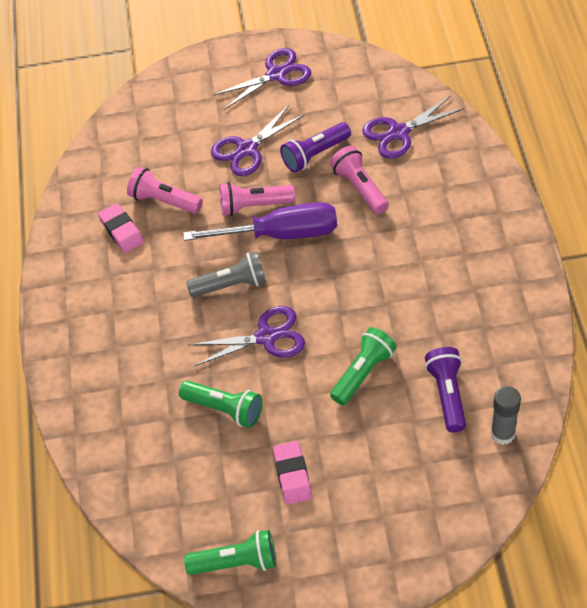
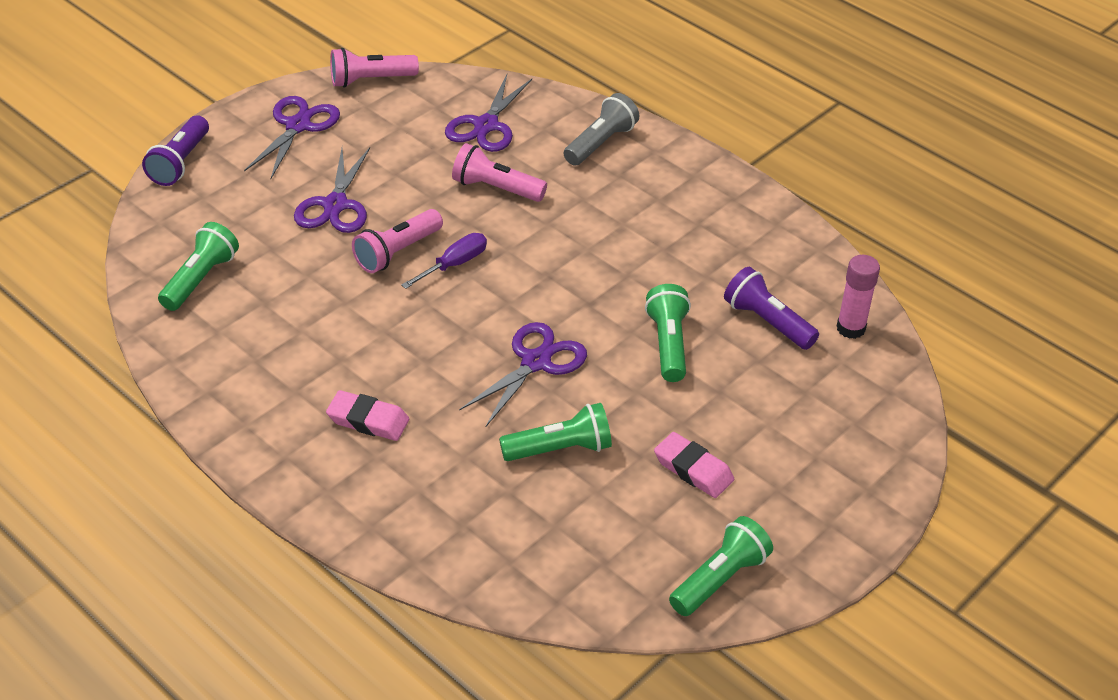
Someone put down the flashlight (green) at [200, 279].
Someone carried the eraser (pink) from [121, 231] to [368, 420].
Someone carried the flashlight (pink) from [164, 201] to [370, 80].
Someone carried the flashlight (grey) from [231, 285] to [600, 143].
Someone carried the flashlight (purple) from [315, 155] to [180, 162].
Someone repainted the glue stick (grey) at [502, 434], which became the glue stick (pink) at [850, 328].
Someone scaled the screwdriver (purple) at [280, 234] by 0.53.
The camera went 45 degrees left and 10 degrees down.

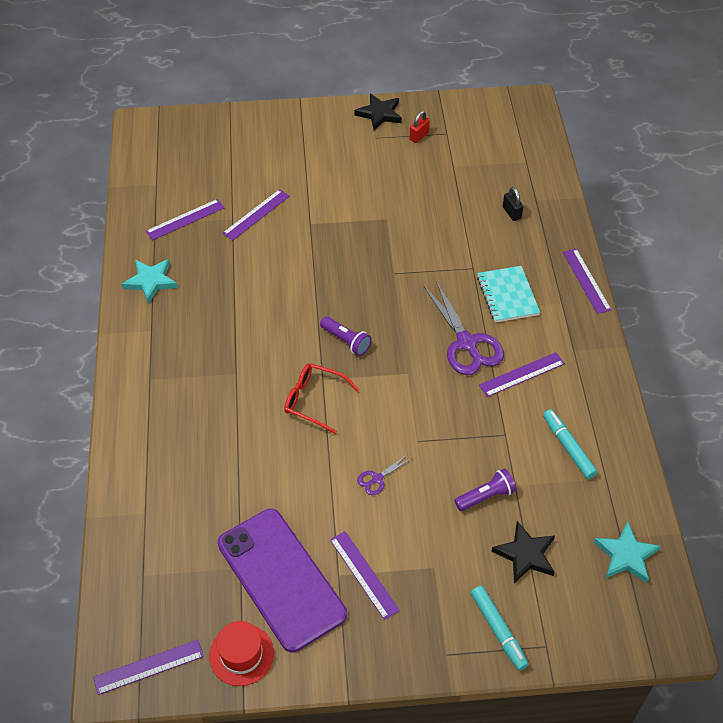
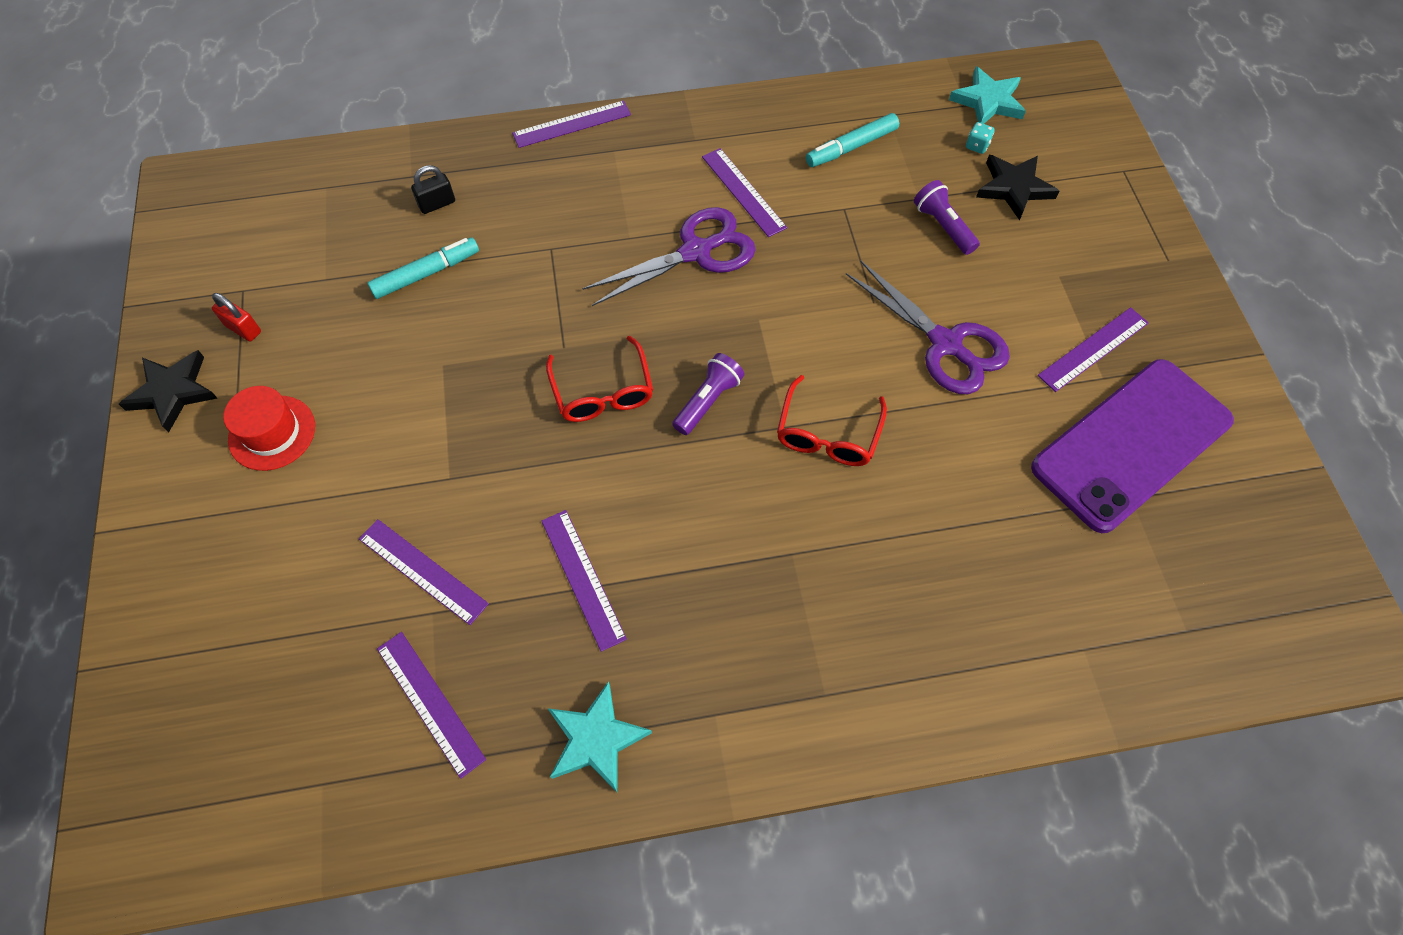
Someone took away the notebook (turquoise) at [507, 296].
Someone put down the glasses (red) at [602, 391].
Someone put down the dice (turquoise) at [977, 146].
Someone carried the ruler (purple) from [148, 667] to [582, 578].
Someone carried the hat (red) from [241, 654] to [272, 433].
Someone carried the marker (turquoise) from [498, 630] to [426, 274].
Someone scaled the scissors (purple) at [377, 479] by 2.18.
The camera went 95 degrees left and 10 degrees up.

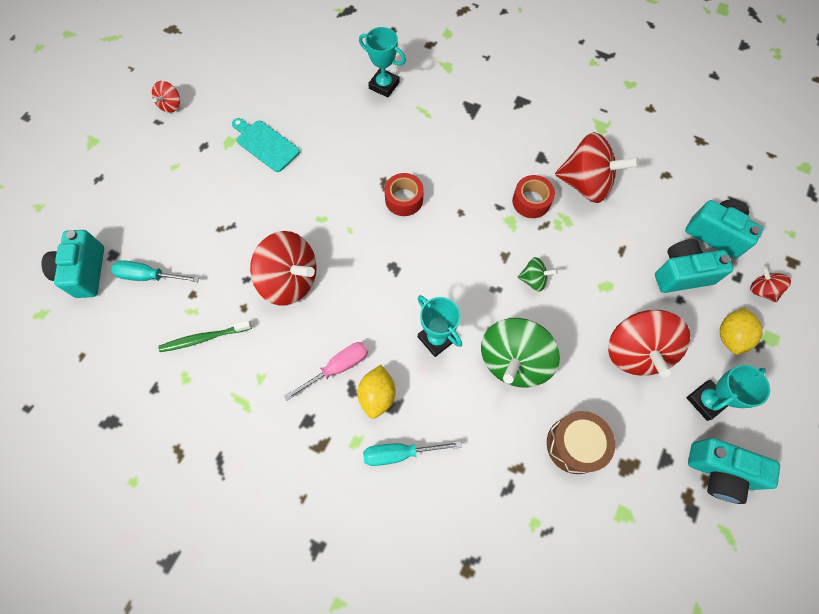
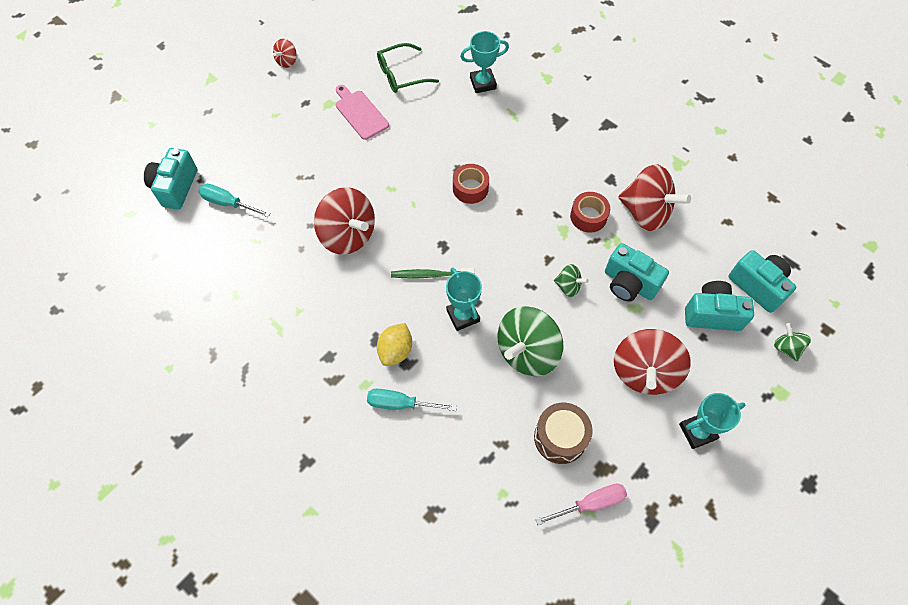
Someone took away the lemon (yellow) at [730, 336].
Someone put down the glasses (green) at [400, 75].
Someone carried the toothbrush (green) from [204, 338] to [430, 275].
Someone carried the screwdriver (pink) from [338, 367] to [590, 503].
Someone carried the camera (turquoise) from [719, 472] to [629, 284].
Someone repainted the cutting board (turquoise) at [265, 144], which became the cutting board (pink) at [360, 113].
Someone repainted the spinning top (red) at [761, 290], which became the spinning top (green) at [786, 347].
Someone rotated the trophy (turquoise) at [384, 85] by 60 degrees counterclockwise.
The camera went 15 degrees right and 5 degrees down.

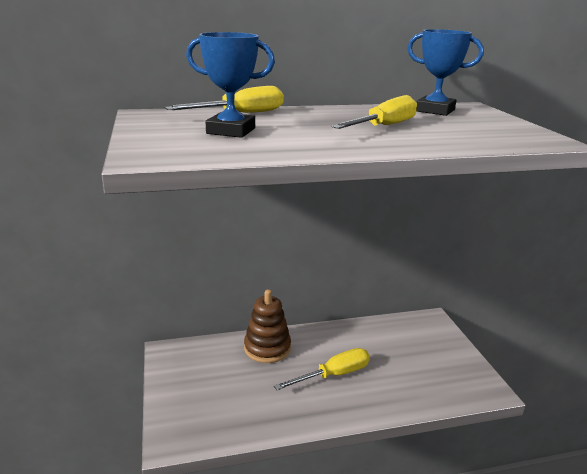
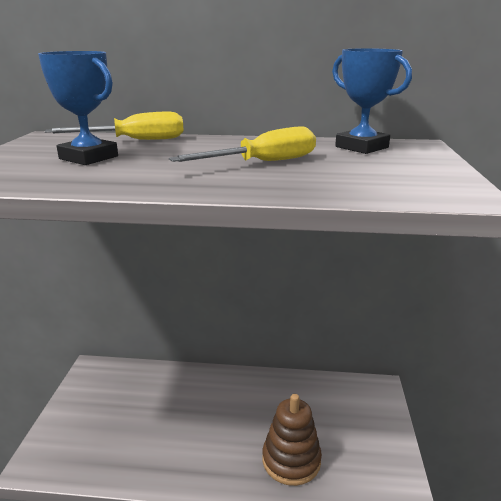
Someone took away the screwdriver (yellow) at [334, 375].
Someone carried the stacking toy (brown) from [267, 348] to [291, 460].
The camera went 20 degrees right and 0 degrees up.

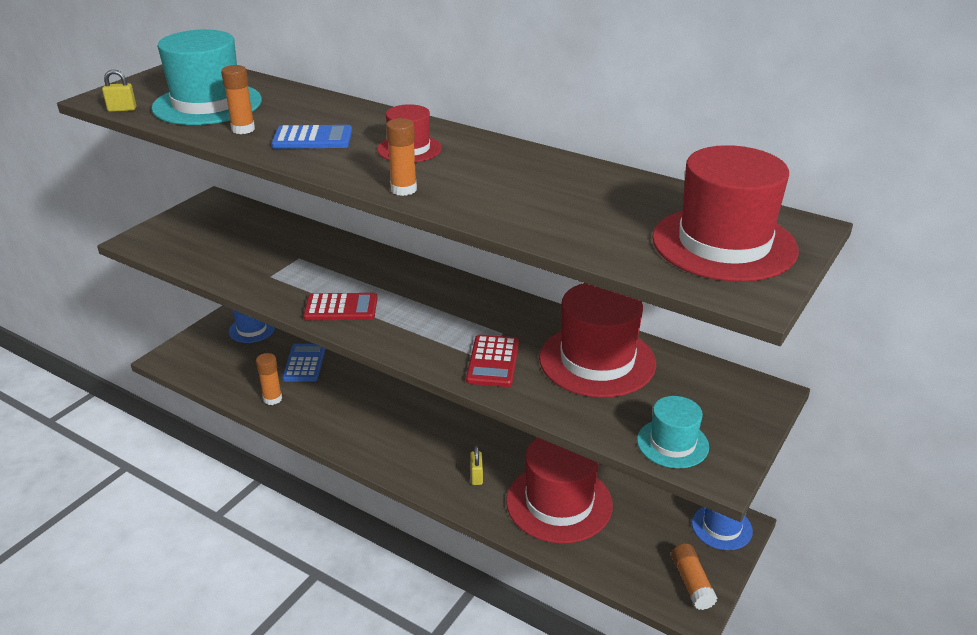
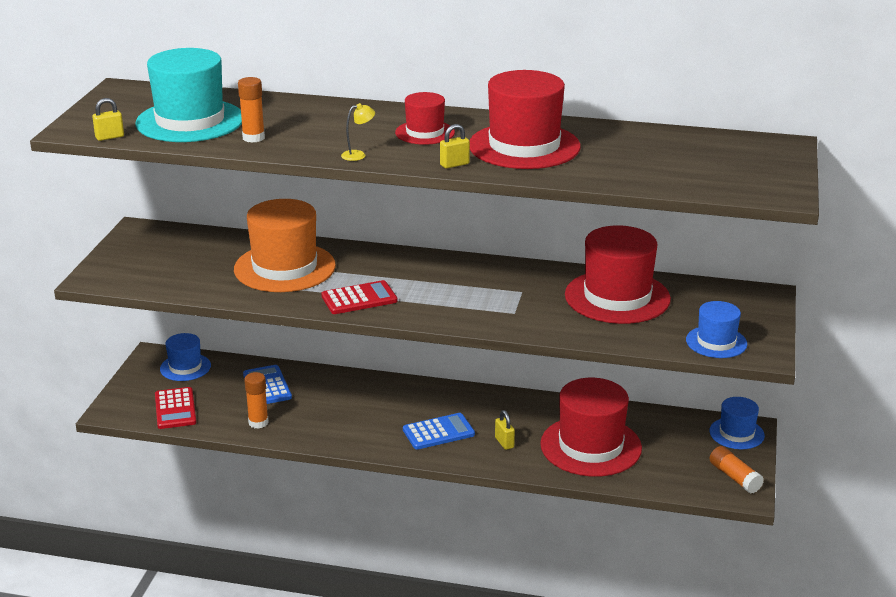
Someone put down the hat (orange) at [284, 268].
Someone put down the lamp (yellow) at [358, 155].
Someone carried the calculator (blue) from [312, 139] to [438, 432].
Someone carried the calculator (red) from [493, 361] to [175, 409].
Someone carried the hat (red) from [724, 244] to [524, 146].
Someone swapped the glue stick (orange) at [403, 189] for the padlock (yellow) at [454, 164].
Someone repainted the hat (turquoise) at [672, 443], which became the hat (blue) at [716, 342].
The camera went 20 degrees left and 5 degrees down.

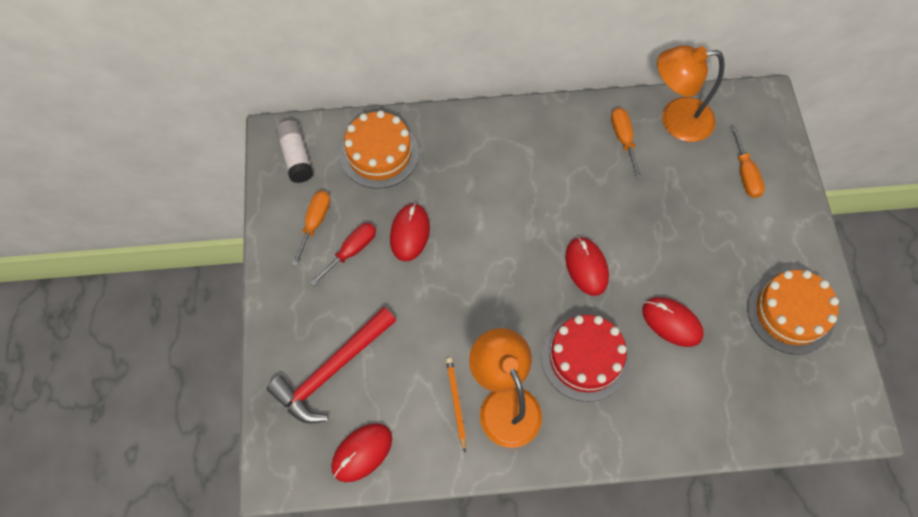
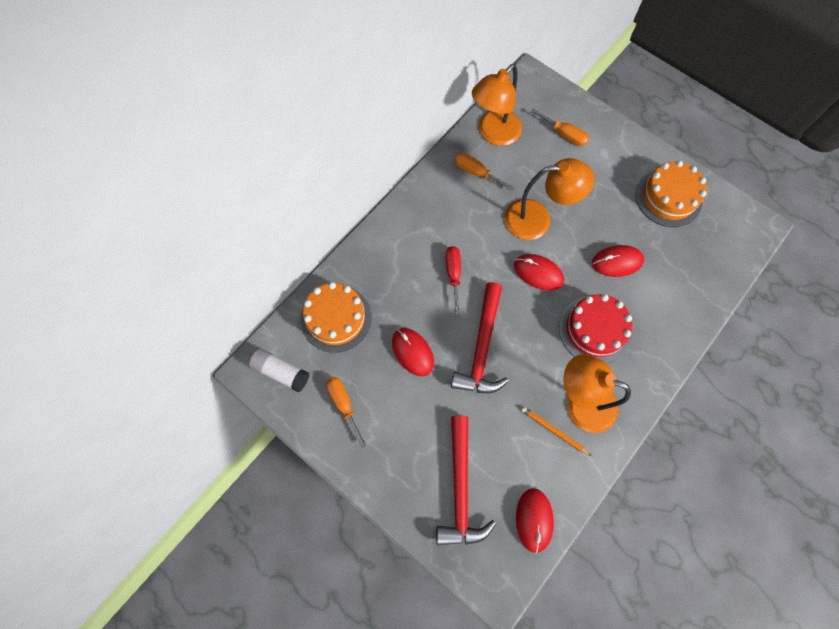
Someone put down the hammer (red) at [482, 347].
Someone put down the lamp (orange) at [537, 219].
Someone carried the screwdriver (red) from [352, 251] to [453, 274].
The camera went 45 degrees left and 5 degrees up.

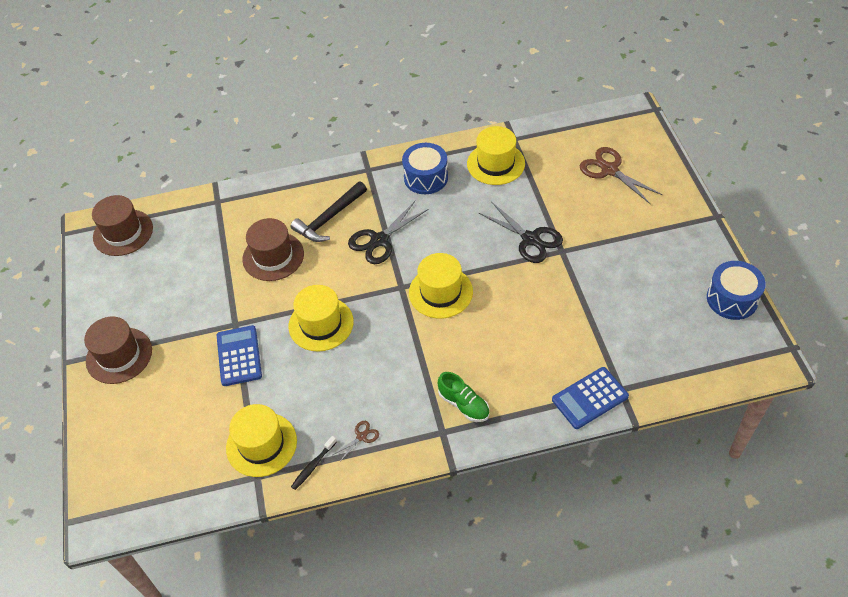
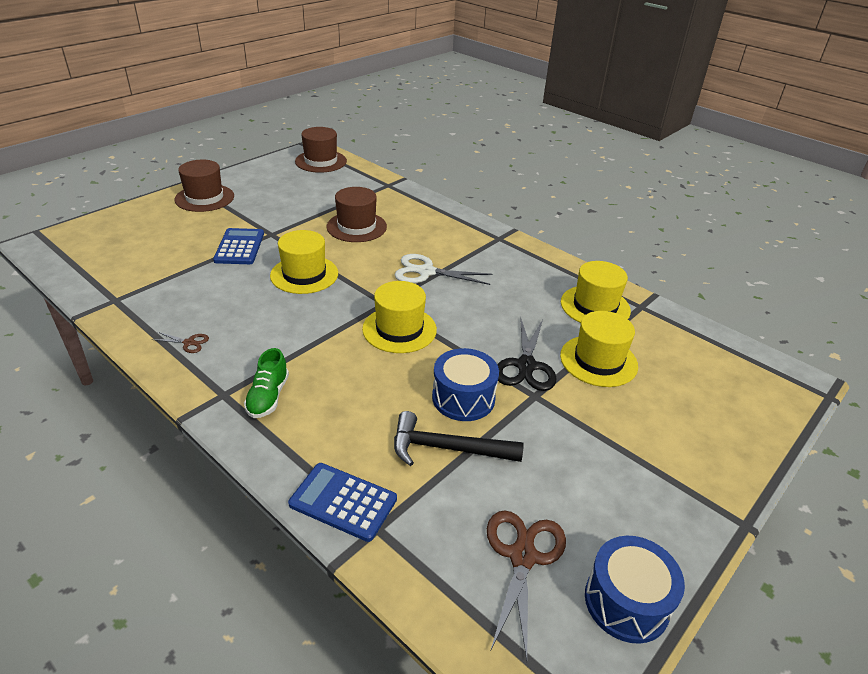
Someone took away the toothbrush (black) at [313, 466].
Someone carried the hat (yellow) from [261, 444] to [598, 361].
Someone carried the hammer (black) from [329, 218] to [447, 448].
Someone carried the drum (blue) from [426, 178] to [463, 398].
Someone carried the scissors (brown) from [609, 170] to [522, 556].
Someone repainted the scissors (black) at [379, 240], which became the scissors (white) at [426, 272].
Someone rotated the calculator (blue) at [239, 356] by 45 degrees counterclockwise.
The camera went 50 degrees right and 15 degrees down.

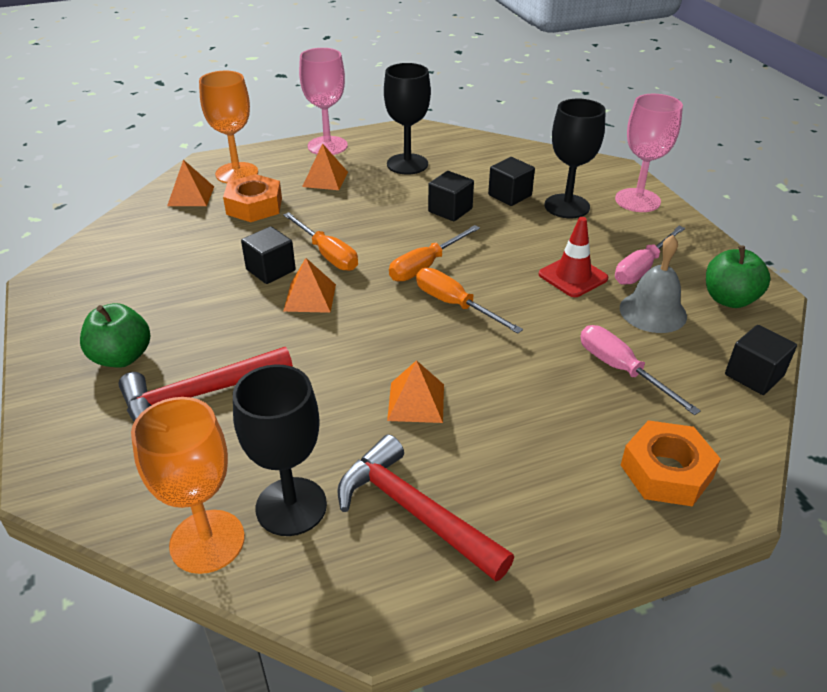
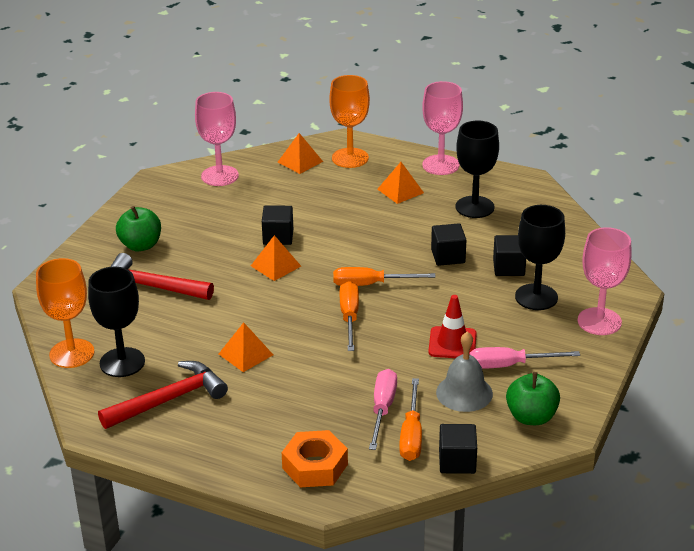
Someone took away the nut (orange) at [254, 206].
Someone put down the goblet (pink) at [220, 176].
Someone carried the screwdriver (orange) from [327, 254] to [411, 435].
Someone rotated the hammer (red) at [414, 511] by 60 degrees clockwise.
The camera went 45 degrees right and 5 degrees down.

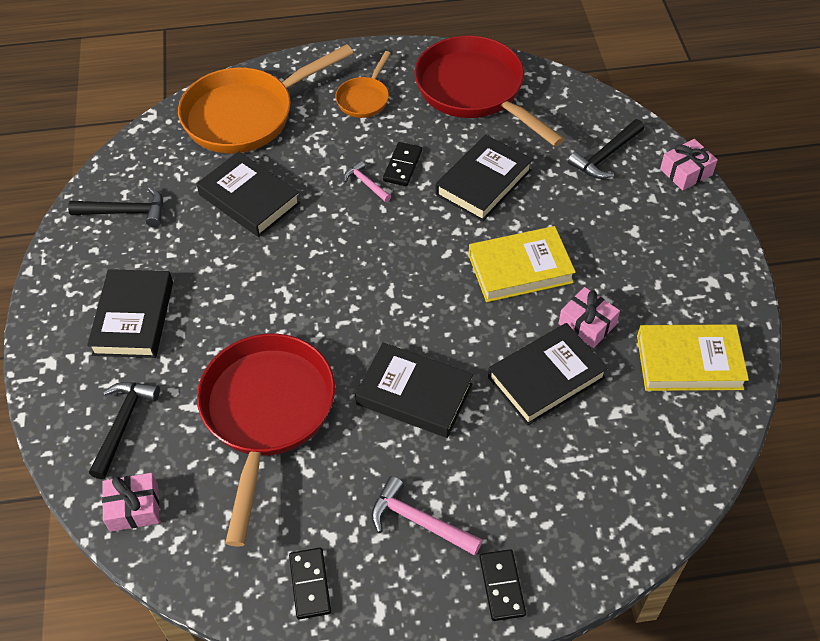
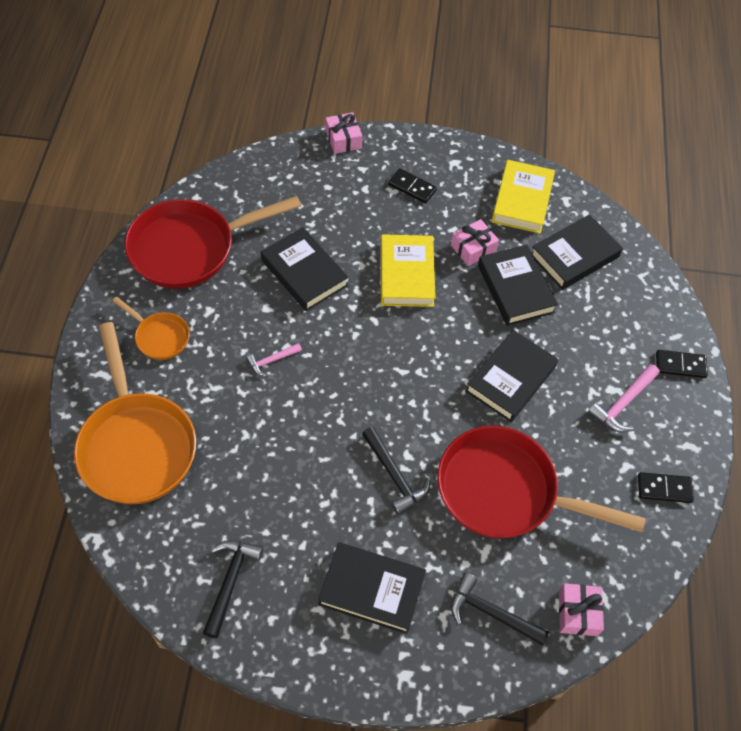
Someone carried the book (black) from [249, 199] to [574, 256].
Someone carried the domino (black) from [402, 166] to [412, 187].
Someone carried the hammer (black) from [605, 156] to [394, 475].
The camera went 80 degrees left and 5 degrees up.

